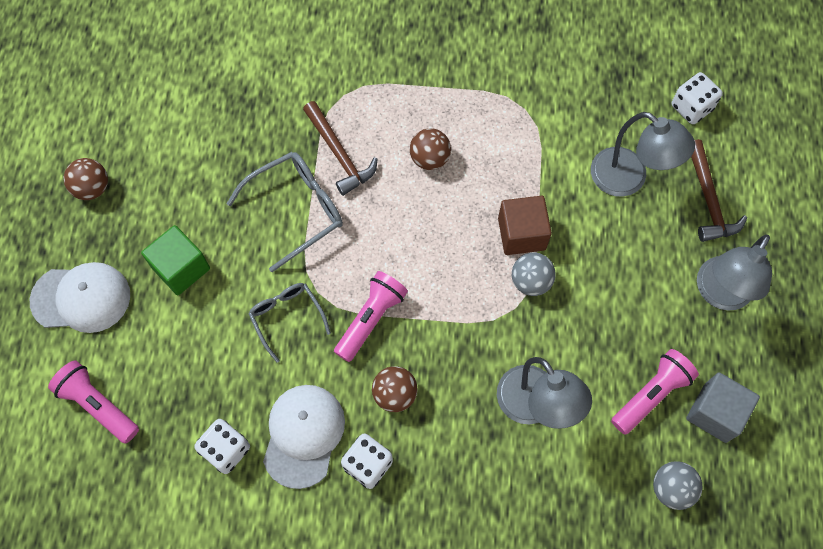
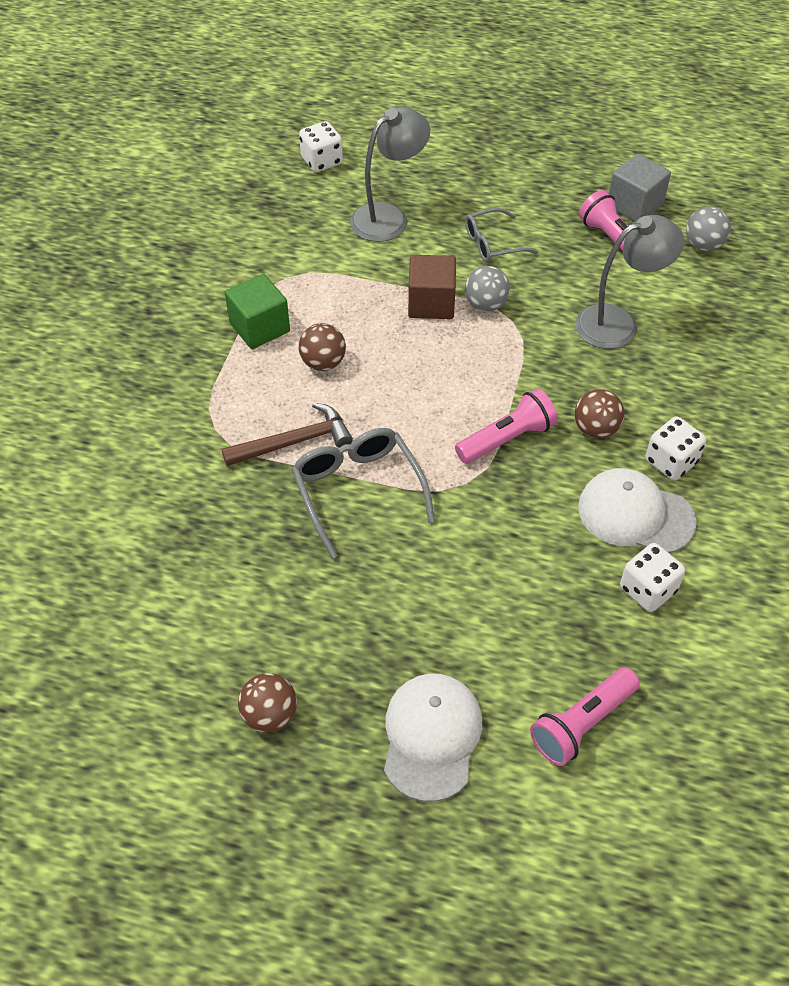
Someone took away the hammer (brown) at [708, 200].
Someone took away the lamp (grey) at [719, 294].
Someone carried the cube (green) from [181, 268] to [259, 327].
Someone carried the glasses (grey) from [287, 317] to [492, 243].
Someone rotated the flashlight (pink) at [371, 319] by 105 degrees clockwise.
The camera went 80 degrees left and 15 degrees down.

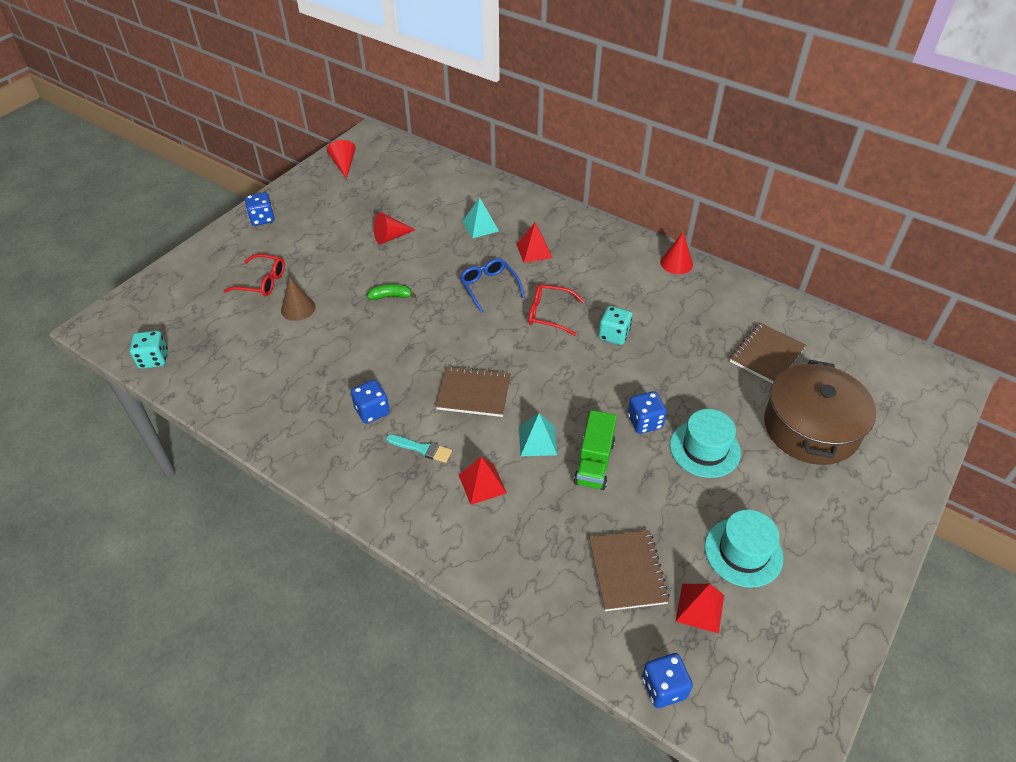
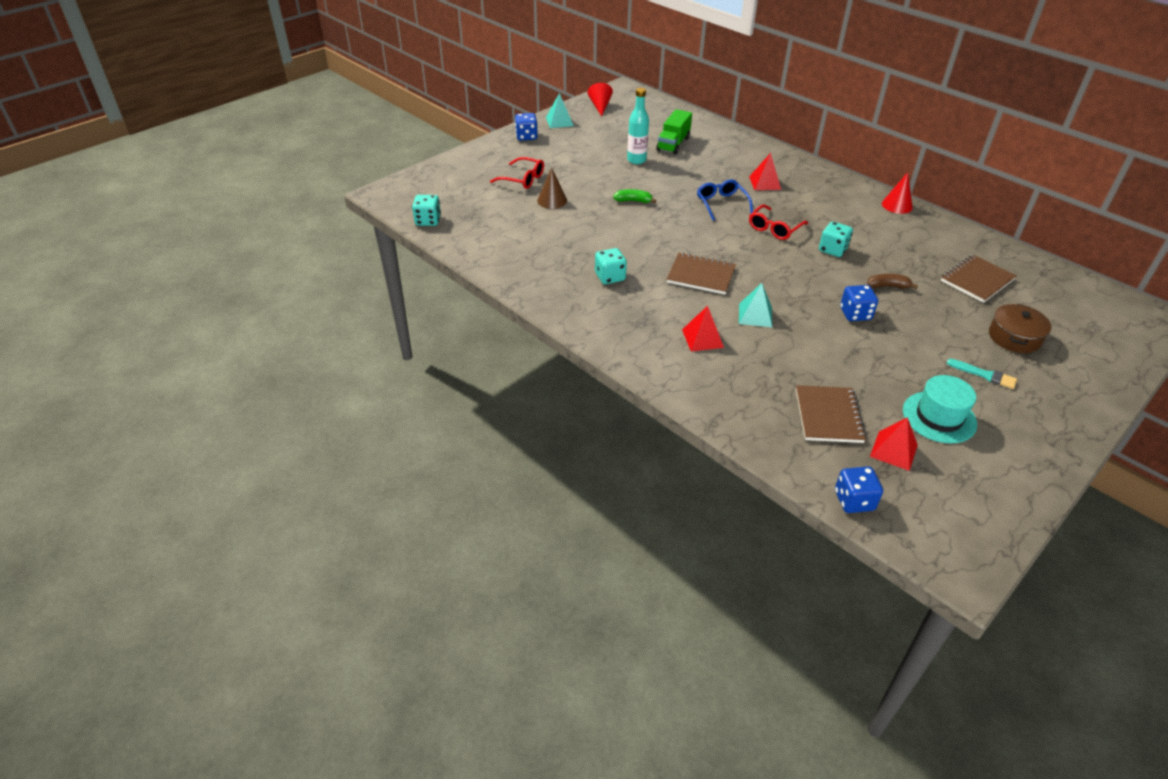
Someone took away the hat (turquoise) at [705, 449].
Someone put down the banana (brown) at [888, 286].
Someone carried the brush (turquoise) from [422, 449] to [984, 375].
Someone carried the pyramid (turquoise) from [480, 226] to [559, 121].
Someone carried the truck (green) from [594, 462] to [673, 144].
Someone swapped the cone (red) at [390, 237] for the bottle (turquoise) at [636, 160].
Someone repainted the dice (blue) at [372, 411], which became the dice (turquoise) at [610, 277].
Someone rotated the glasses (red) at [549, 314] by 75 degrees counterclockwise.
Someone scaled the pot (brown) at [811, 428] by 0.57.
The camera went 10 degrees right and 5 degrees down.

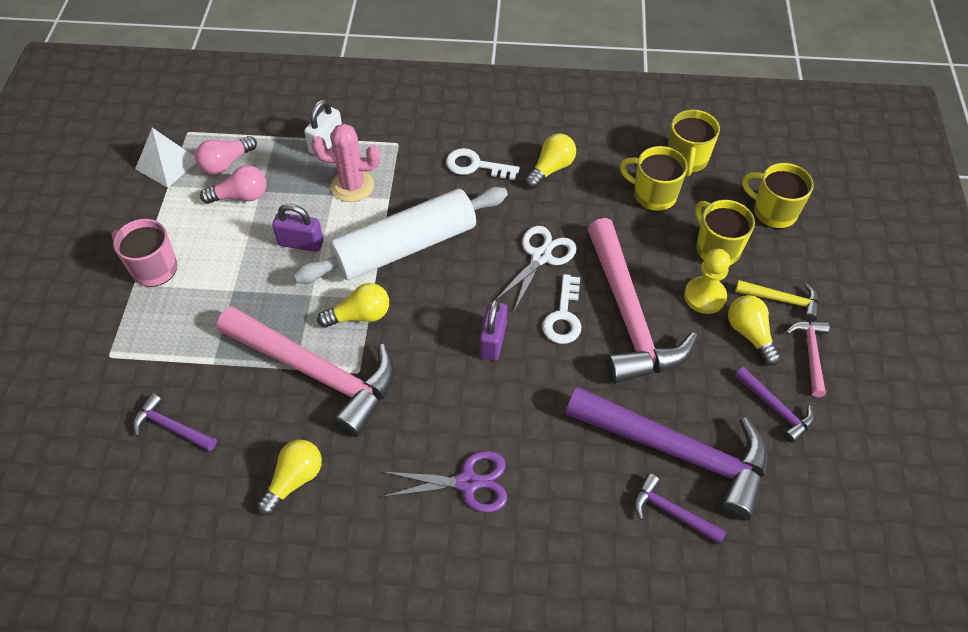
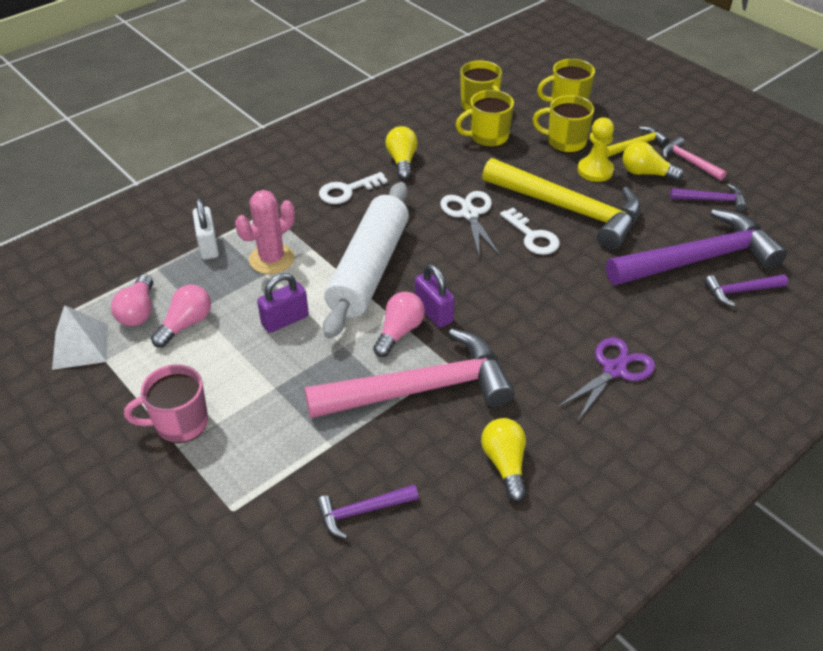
Someone carried the padlock (purple) from [493, 341] to [433, 312].
Someone repainted the light bulb (yellow) at [360, 315], which became the light bulb (pink) at [399, 332].
Someone repainted the hammer (pink) at [629, 316], which became the hammer (yellow) at [570, 210].
The camera went 45 degrees left and 10 degrees down.

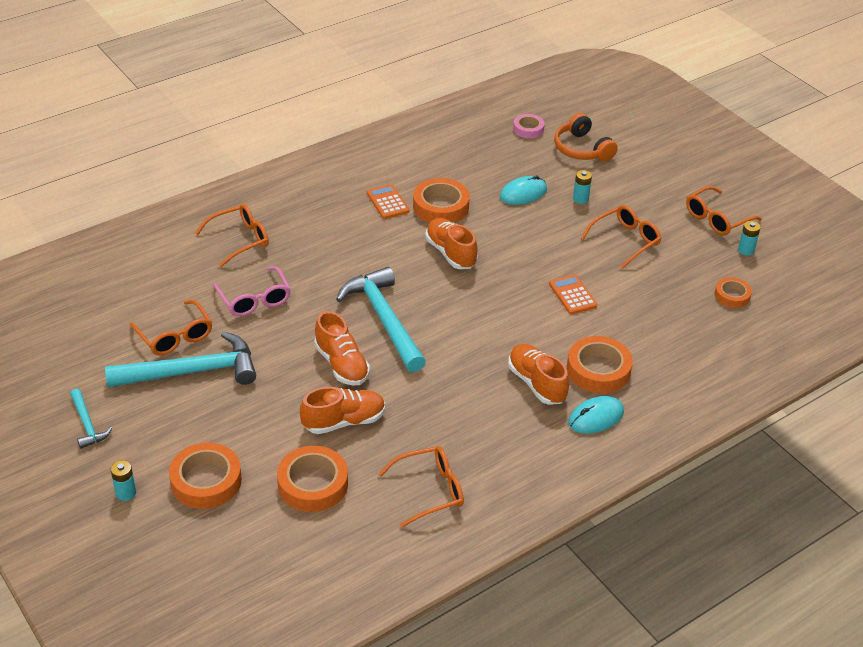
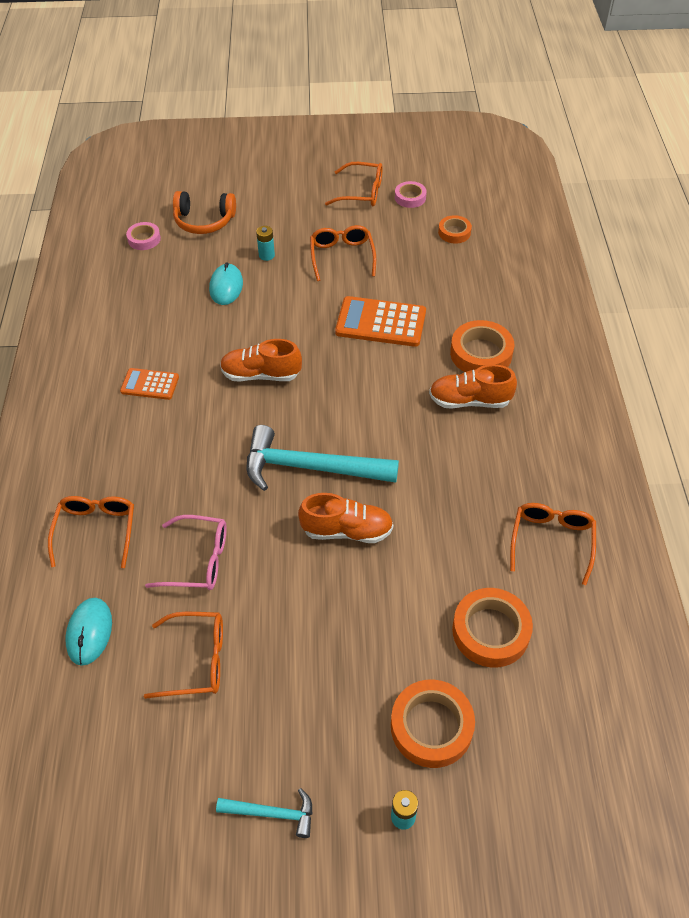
Someone took away the hammer (turquoise) at [192, 372].
Someone took away the shoe (orange) at [344, 421].
Someone took away the tape (orange) at [440, 206].
Someone carried the mouse (turquoise) from [596, 417] to [89, 632].
Someone swapped the battery (turquoise) at [746, 250] for the tape (pink) at [410, 197].
Someone rotated the glasses (orange) at [717, 218] by 75 degrees counterclockwise.
Someone scaled the calculator (orange) at [572, 295] by 1.70.
The camera went 55 degrees left and 10 degrees up.

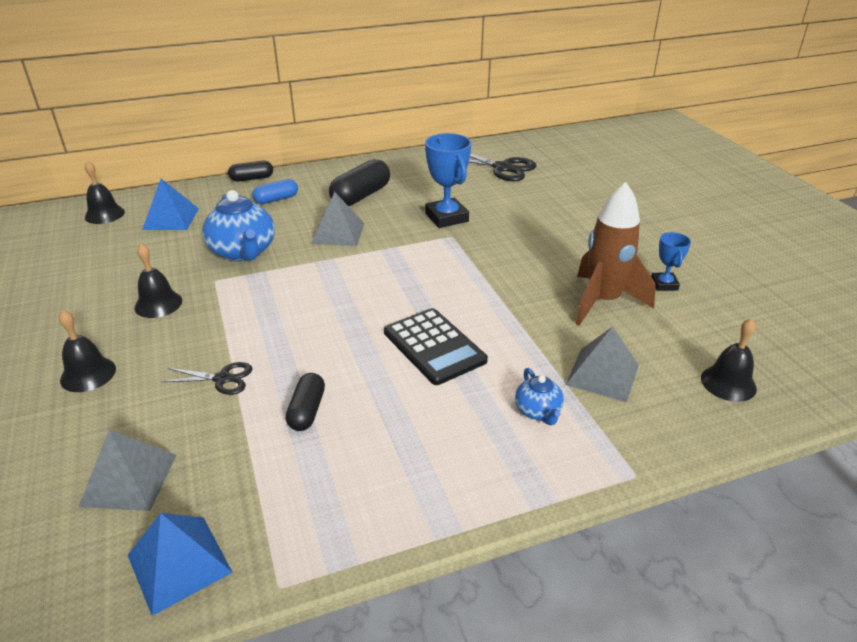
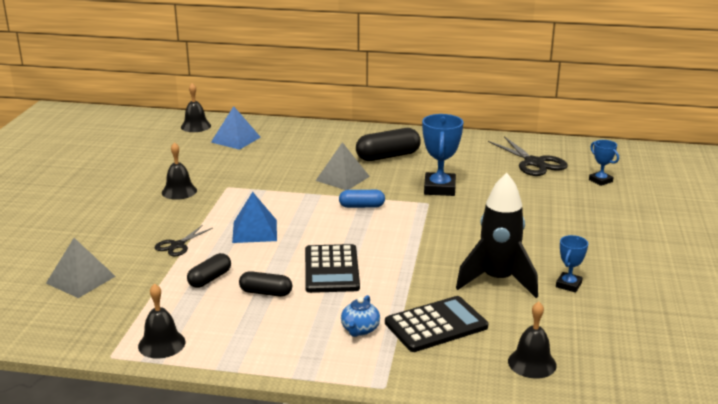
Someone took away the teapot (blue) at [243, 252].
Someone put down the trophy (blue) at [600, 181].
Someone carried the bell (black) from [88, 374] to [161, 344].
Someone carried the pyramid (blue) from [179, 563] to [254, 231].
Someone carried the capsule (black) from [252, 179] to [266, 293].
Someone carried the capsule (blue) from [276, 199] to [362, 206].
Someone swapped the pyramid (grey) at [602, 374] for the calculator (black) at [436, 325].
Someone repainted the rocket (brown) at [603, 302], which became the rocket (black) at [497, 281].
Someone rotated the scissors (black) at [223, 379] by 90 degrees clockwise.
The camera went 30 degrees right and 10 degrees down.

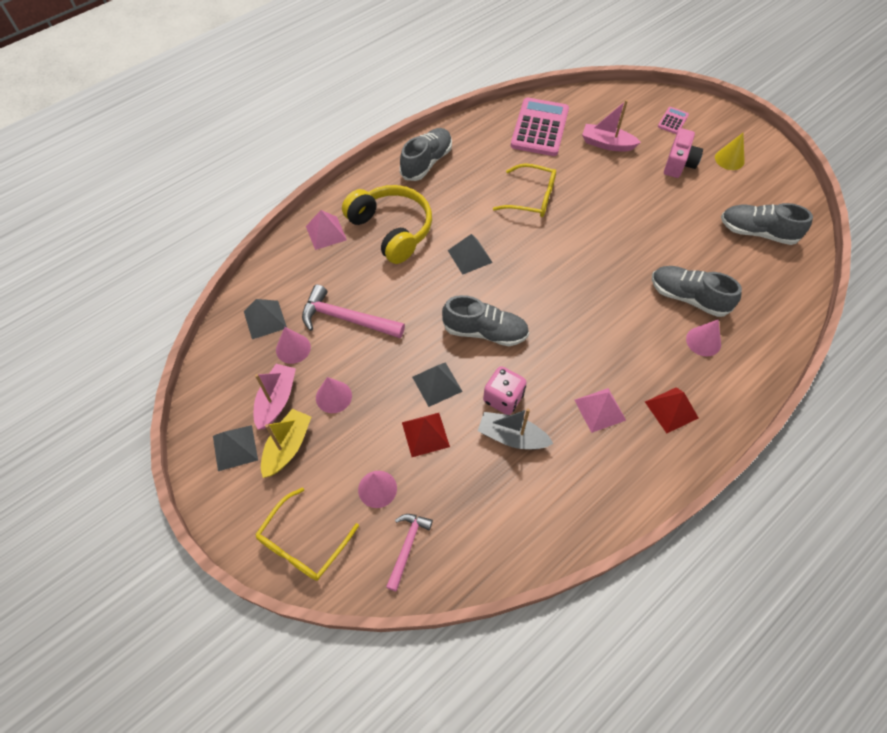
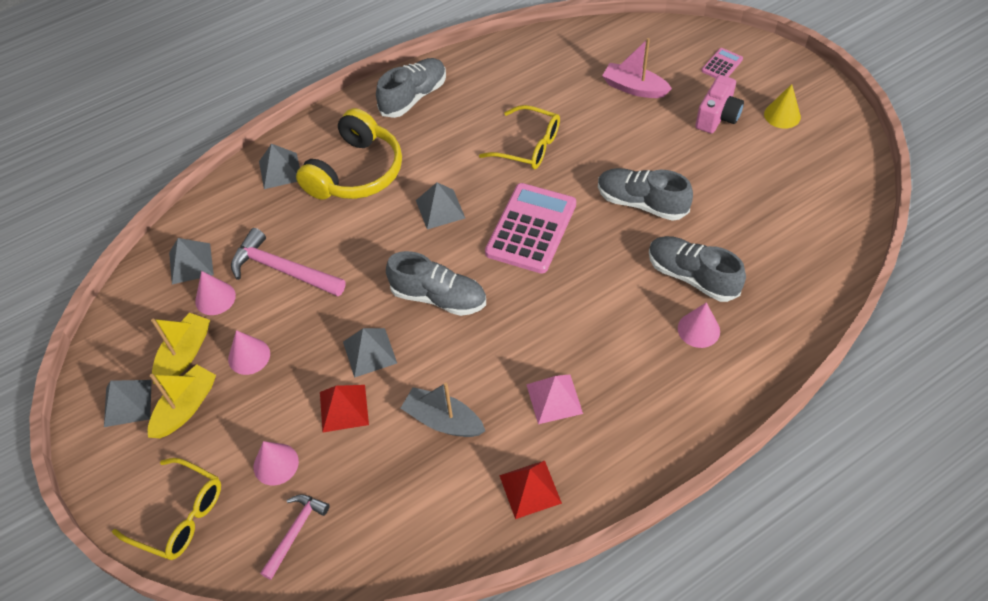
Someone took away the dice (pink) at [503, 398].
Someone carried the calculator (pink) from [539, 128] to [531, 228].
Someone carried the pyramid (red) from [671, 410] to [530, 489].
Someone carried the shoe (grey) from [757, 232] to [641, 203].
Someone repainted the boat (pink) at [276, 400], which became the boat (yellow) at [184, 354].
Someone repainted the pyramid (pink) at [326, 233], which became the pyramid (grey) at [280, 170].
Someone rotated the glasses (yellow) at [303, 543] by 105 degrees counterclockwise.
Someone rotated the headphones (yellow) at [392, 230] by 60 degrees clockwise.
The camera went 10 degrees right and 5 degrees down.

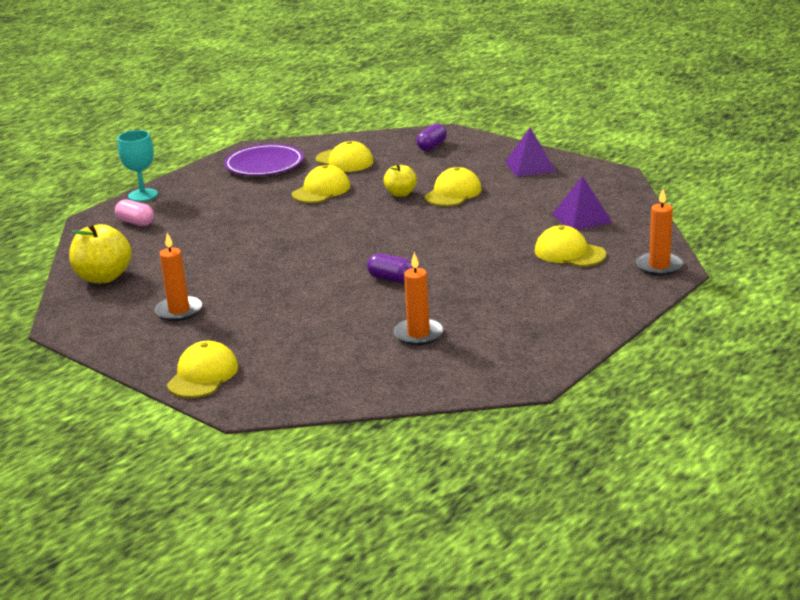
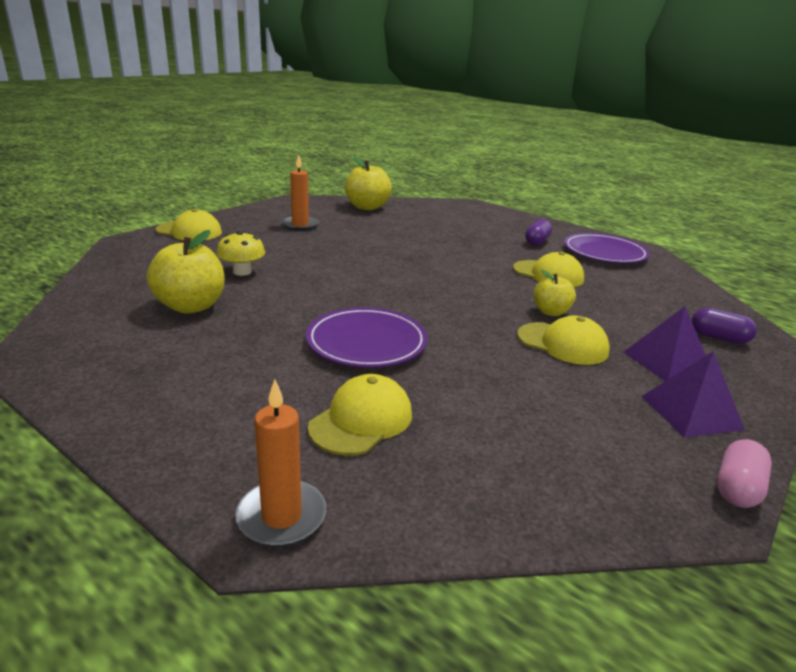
Someone took away the goblet (turquoise) at [143, 195].
Someone took away the cap (yellow) at [344, 161].
Someone put down the mushroom (yellow) at [242, 272].
Someone put down the plate (purple) at [366, 342].
Someone carried the capsule (pink) from [136, 222] to [737, 488].
Someone carried the capsule (purple) from [391, 278] to [537, 242].
Someone carried the pyramid (purple) from [581, 218] to [667, 361].
Someone swapped the candle (orange) at [418, 334] for the apple (yellow) at [191, 306].
The camera went 85 degrees right and 0 degrees up.

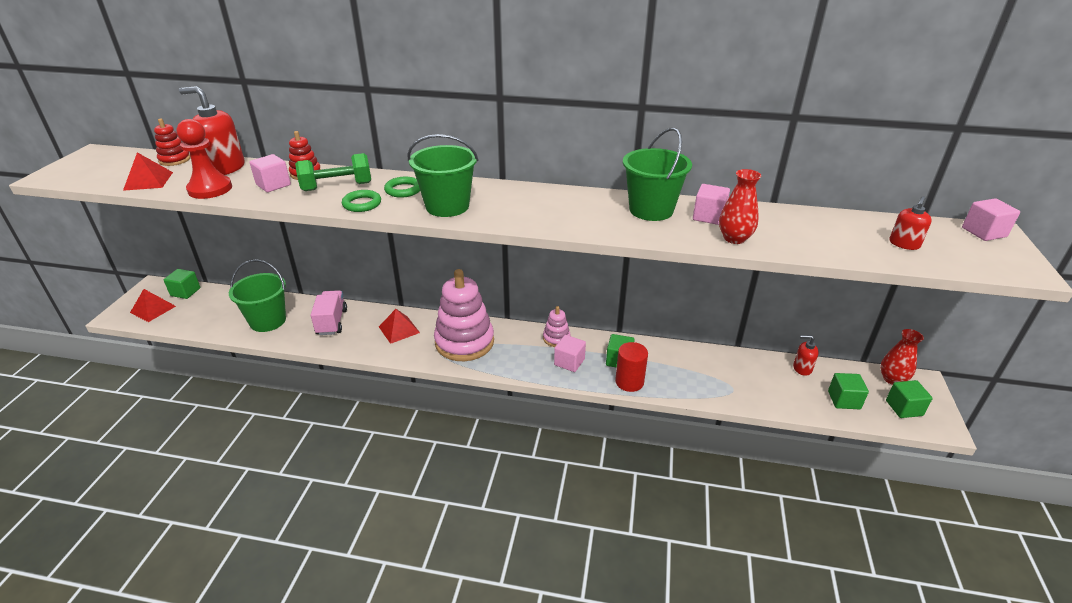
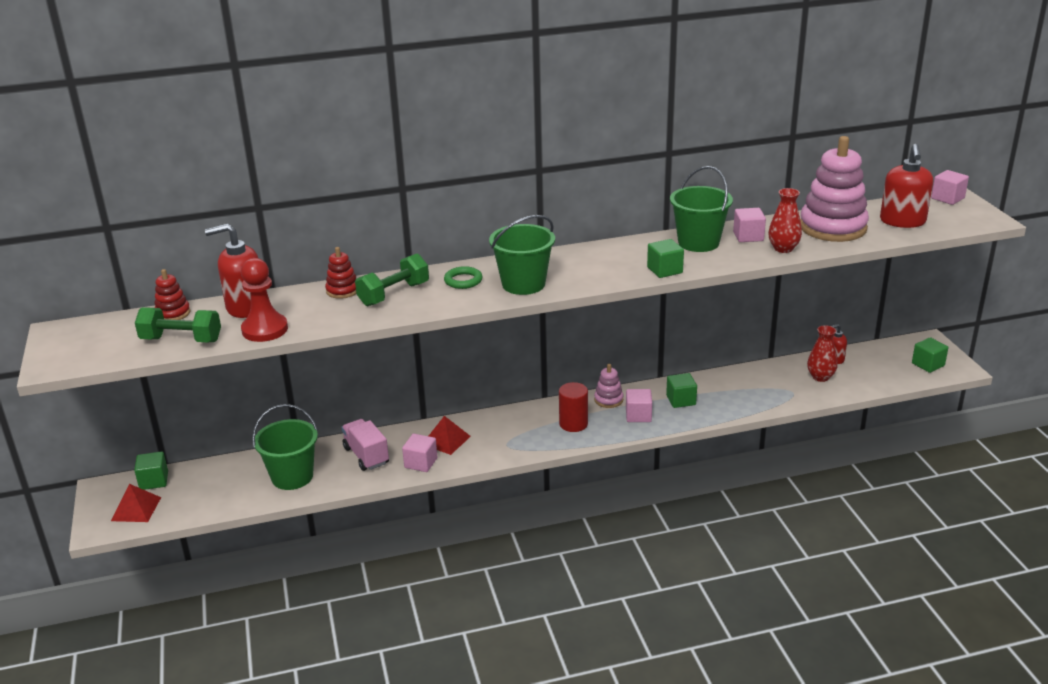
Someone took away the ring (green) at [362, 204].
Someone carried the cube (pink) from [273, 185] to [421, 463].
Someone carried the stacking toy (pink) from [464, 342] to [833, 227].
Someone carried the cylinder (red) from [629, 382] to [573, 424].
Someone carried the cube (green) from [844, 400] to [664, 270].
Someone carried the vase (red) from [892, 379] to [820, 377].
Someone swapped the pyramid (red) at [148, 181] for the dumbbell (green) at [181, 340].
Someone scaled the soap dispenser (red) at [904, 244] by 1.85.
The camera went 25 degrees left and 5 degrees down.

